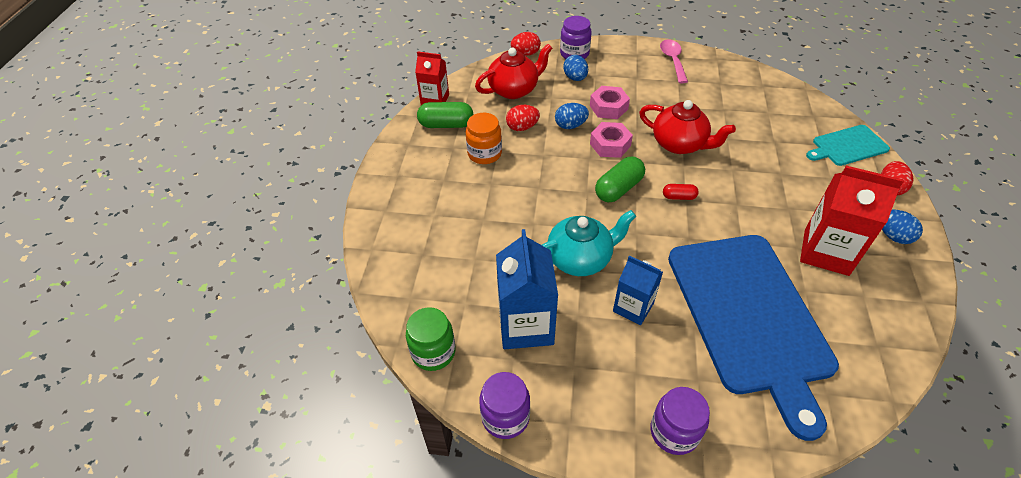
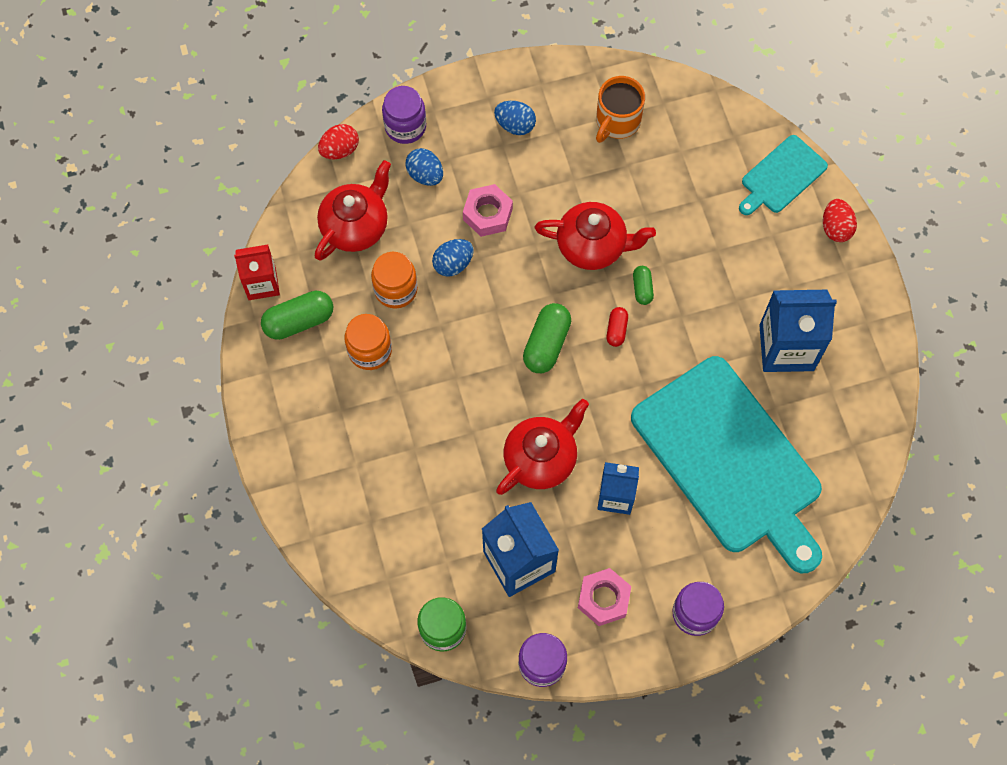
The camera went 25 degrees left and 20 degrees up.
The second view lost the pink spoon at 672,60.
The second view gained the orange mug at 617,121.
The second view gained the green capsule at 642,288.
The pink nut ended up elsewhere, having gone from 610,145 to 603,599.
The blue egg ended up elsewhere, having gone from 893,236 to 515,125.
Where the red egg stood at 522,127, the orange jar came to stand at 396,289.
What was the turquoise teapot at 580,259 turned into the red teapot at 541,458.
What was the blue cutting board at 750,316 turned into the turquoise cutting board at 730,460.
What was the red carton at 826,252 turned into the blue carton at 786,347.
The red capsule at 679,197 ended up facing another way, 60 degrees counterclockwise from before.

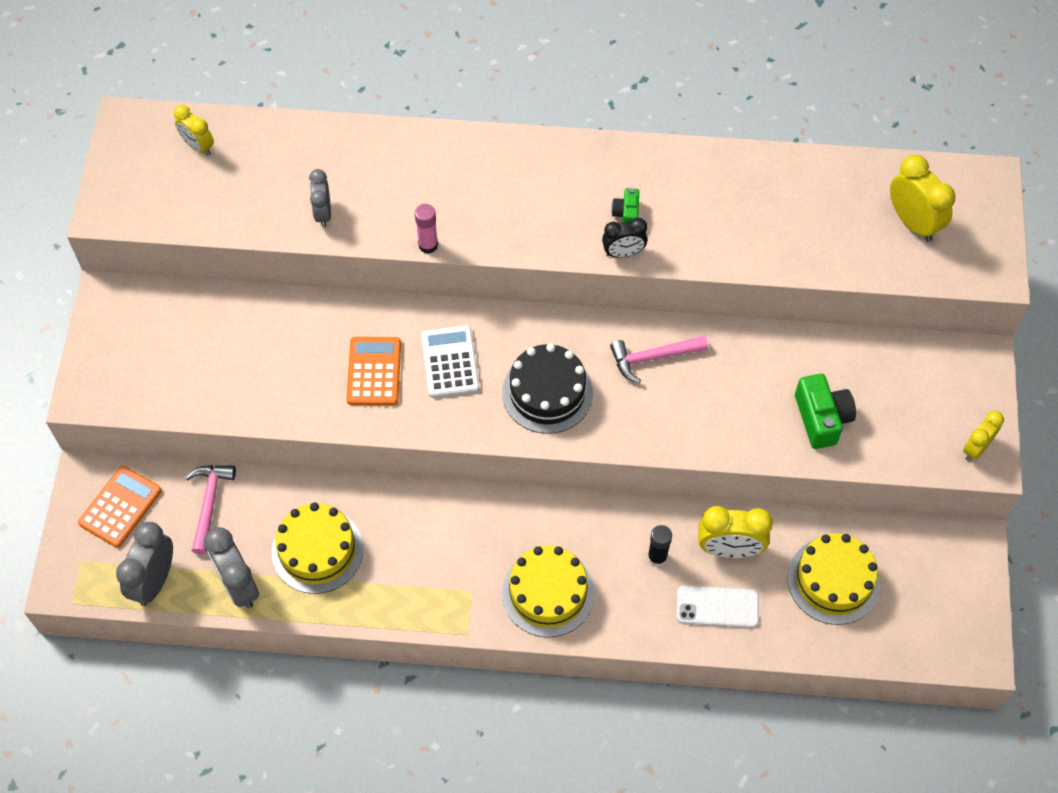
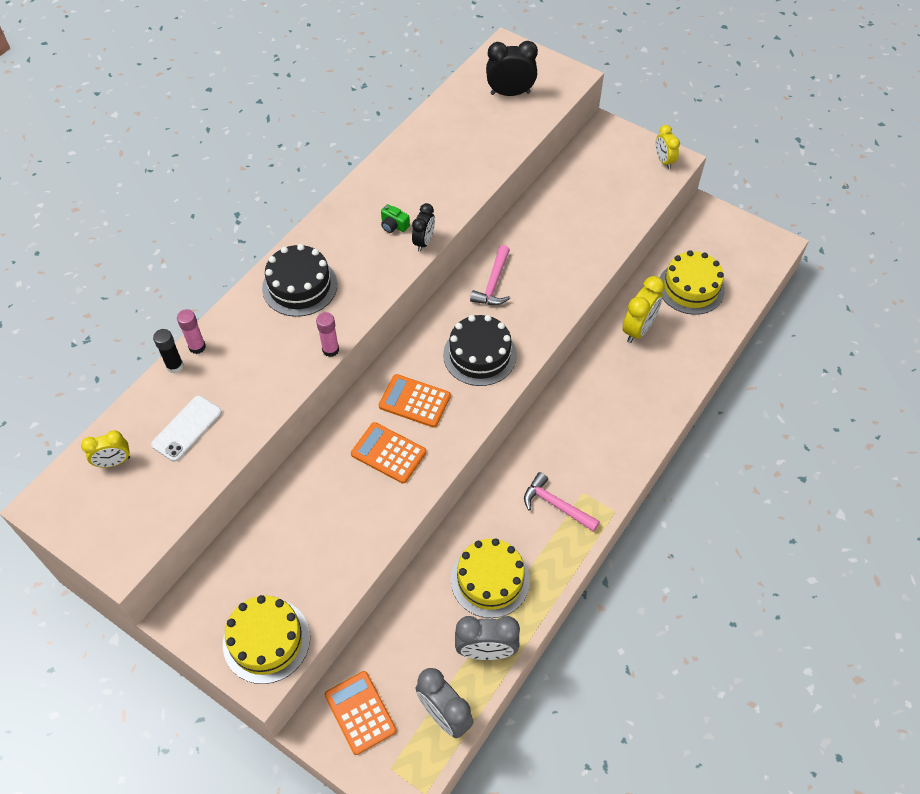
The camera went 60 degrees left and 5 degrees down.
The second view lost the grey clock at 323,213.
The second view lost the green camera at 822,418.
The second view gained the pink glue stick at 197,347.
The second view gained the black cake at 299,286.
The pink hammer ended up elsewhere, having gone from 209,503 to 556,505.
The yellow cake ended up elsewhere, having gone from 548,593 to 266,640.
The black glue stick ended up elsewhere, having gone from 657,557 to 175,366.
The white phone ended up elsewhere, having gone from 717,607 to 187,428.
What was the white calculator at 450,362 turned into the orange calculator at 414,401.
What was the yellow clock at 913,222 turned into the black clock at 510,93.

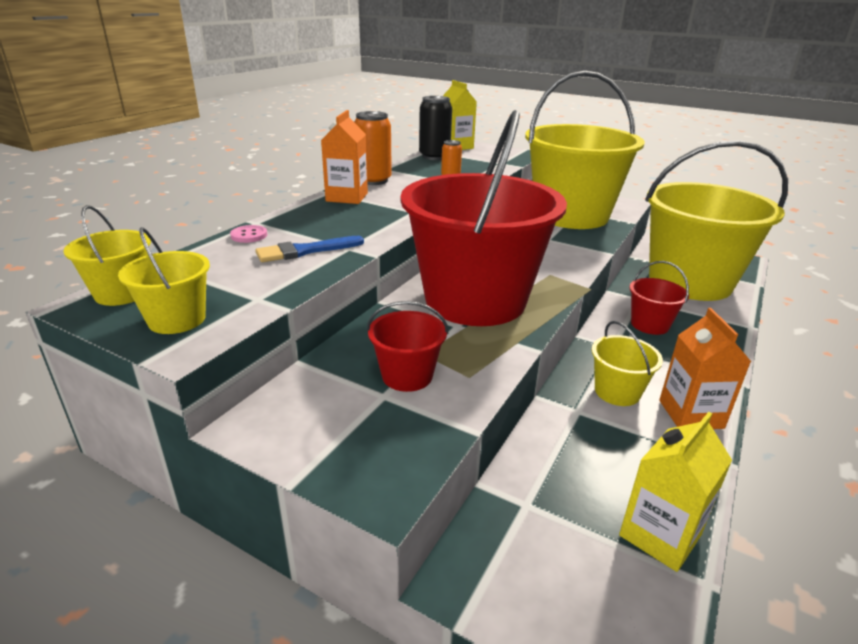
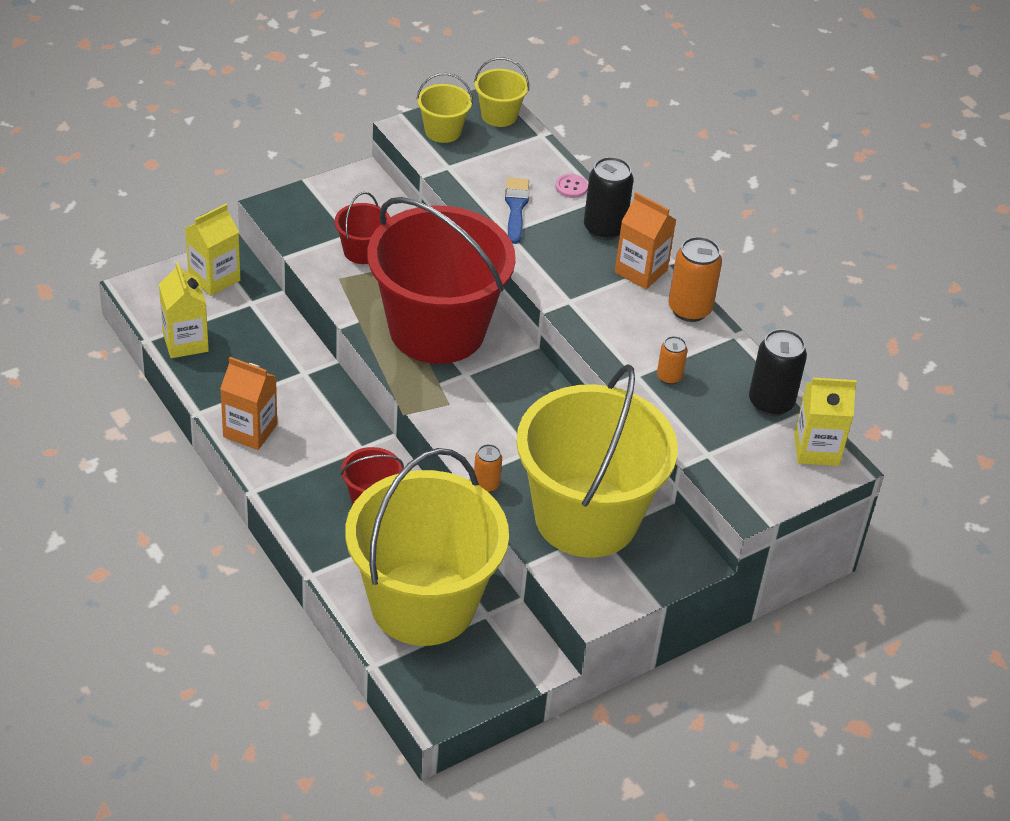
The camera went 115 degrees right and 15 degrees up.
The second view lost the yellow bucket at 617,392.
The second view gained the yellow carton at 214,278.
The second view gained the orange can at 486,485.
The second view gained the black can at 604,229.

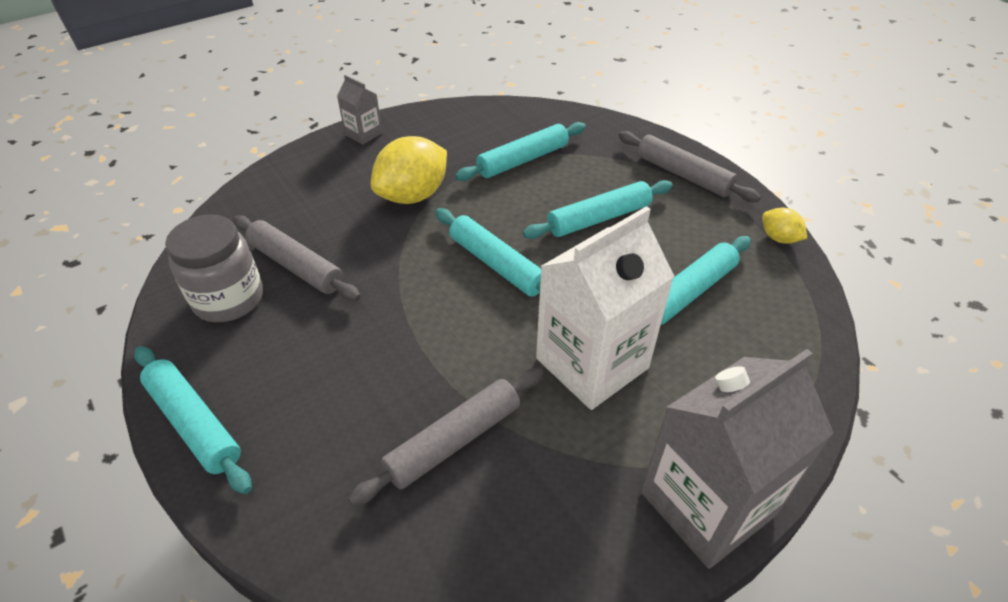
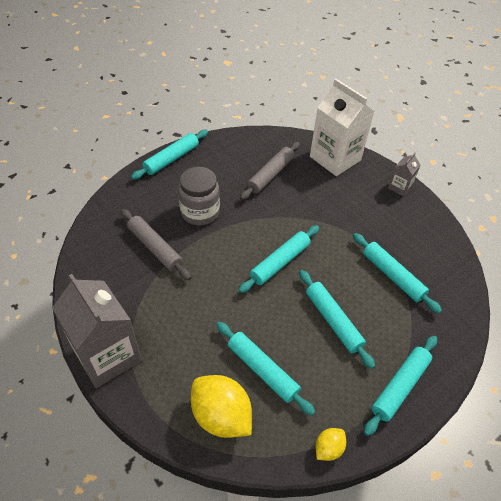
The camera went 85 degrees right and 5 degrees up.
The grey jar ended up elsewhere, having gone from 229,299 to 200,212.
The yellow lemon ended up elsewhere, having gone from 413,196 to 221,416.
The white carton ended up elsewhere, having gone from 592,363 to 335,158.
What was the grey rolling pin at 683,175 turned into the turquoise rolling pin at 399,386.

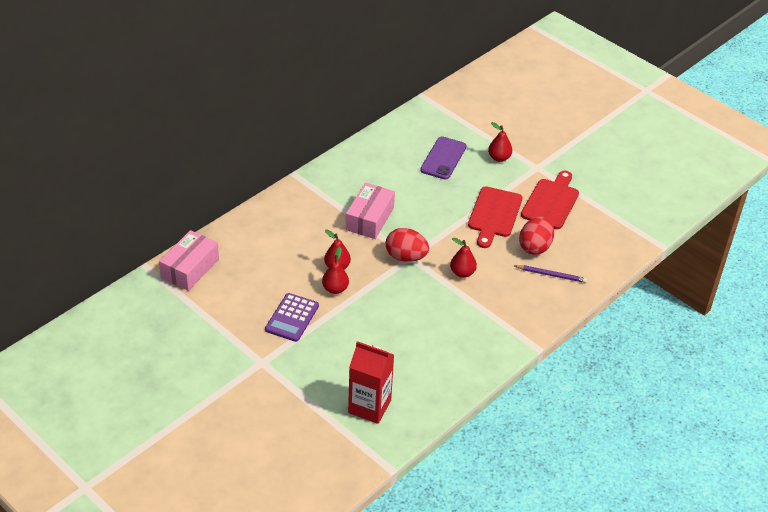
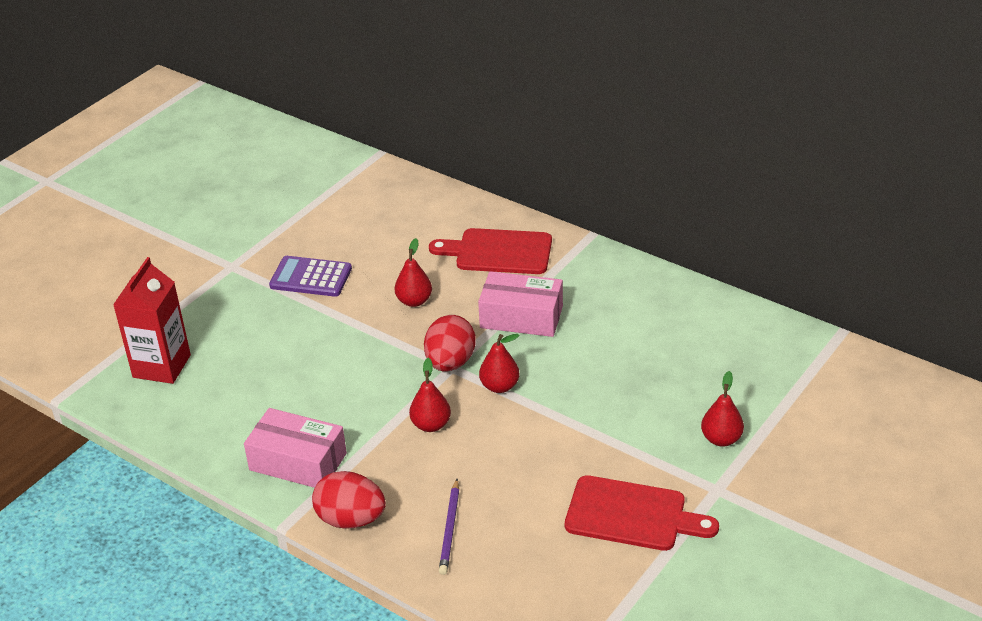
The camera went 85 degrees right and 5 degrees down.
The second view lost the purple phone at 443,158.
The pink box ended up elsewhere, having gone from 190,268 to 298,462.
The red pear ended up elsewhere, having gone from 335,289 to 499,386.
The red cutting board ended up elsewhere, having gone from 494,215 to 498,252.
The red egg ended up elsewhere, having gone from 535,247 to 351,519.

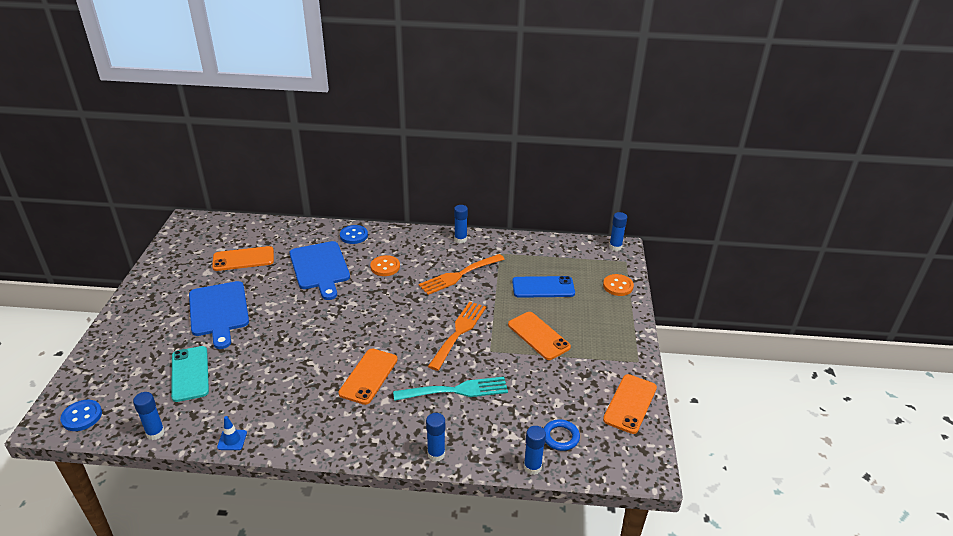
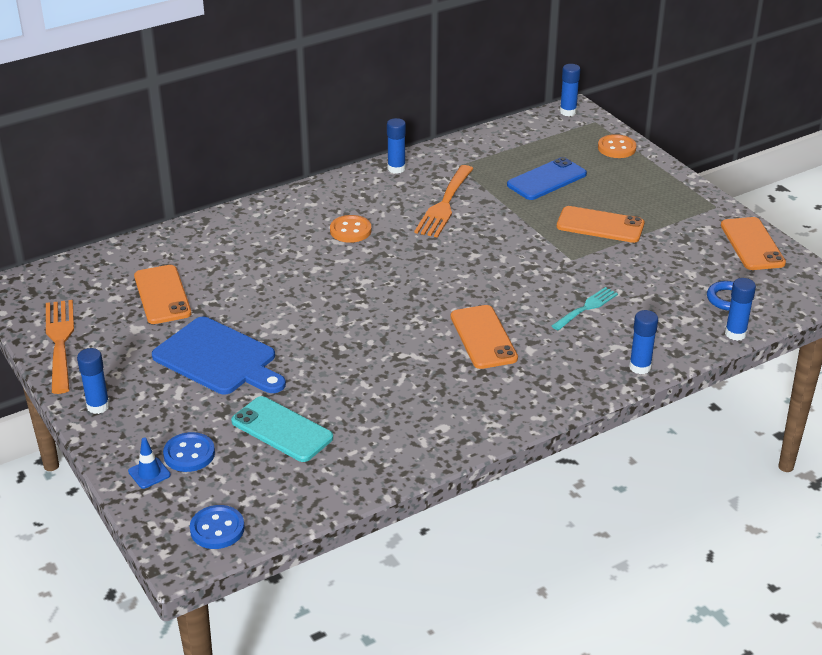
The camera went 35 degrees left and 0 degrees up.
The second view lost the blue cutting board at 320,268.
The blue glue stick ended up elsewhere, having gone from 155,433 to 98,406.
The blue traffic cone ended up elsewhere, having gone from 232,440 to 149,473.
The blue button ended up elsewhere, having gone from 354,235 to 189,454.
The orange fork ended up elsewhere, having gone from 459,332 to 60,341.
The orange phone at 243,259 ended up facing another way, 60 degrees counterclockwise from before.
The size of the turquoise fork at 456,390 changed by a factor of 0.62.

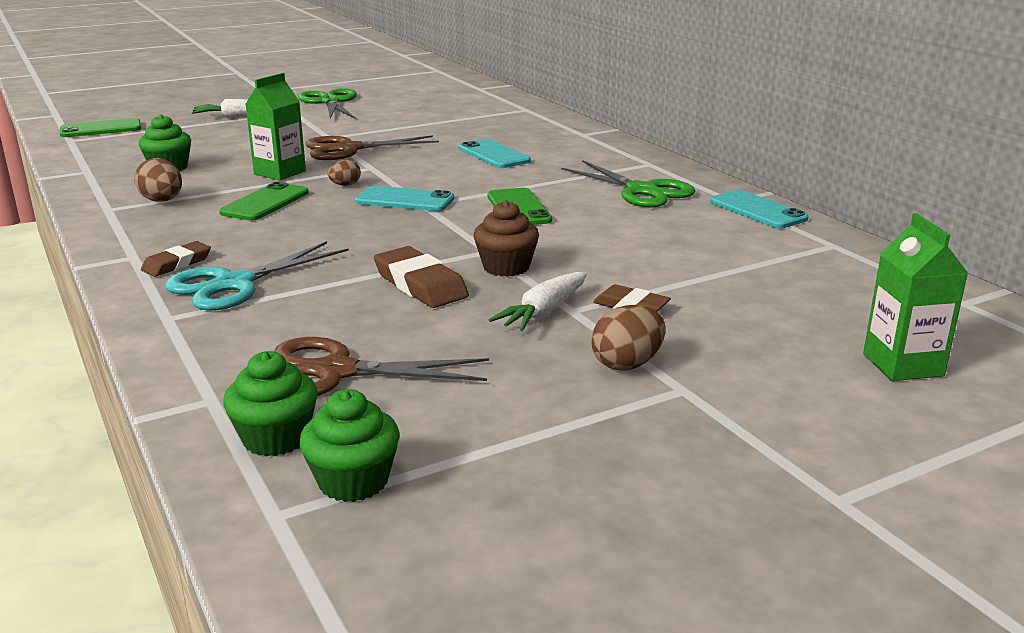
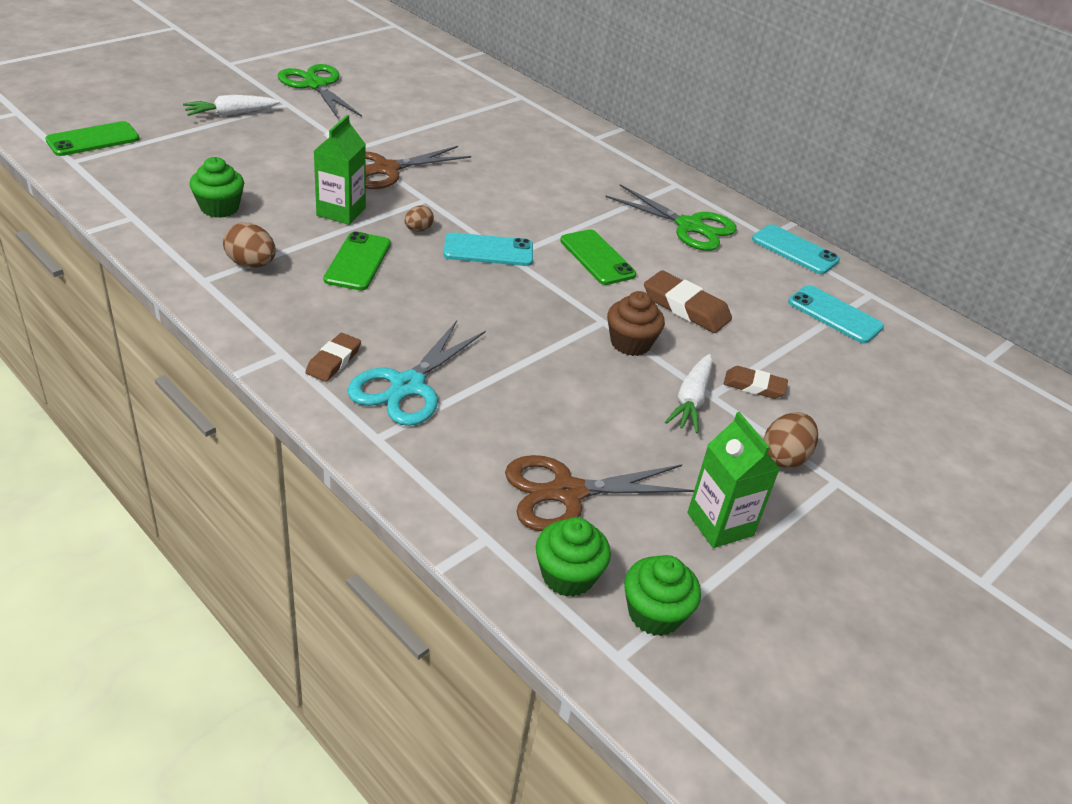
The camera went 20 degrees left and 15 degrees up.
The brown eraser ended up elsewhere, having gone from 420,284 to 686,307.
The turquoise phone ended up elsewhere, having gone from 494,155 to 835,315.
The green carton ended up elsewhere, having gone from 902,365 to 720,524.

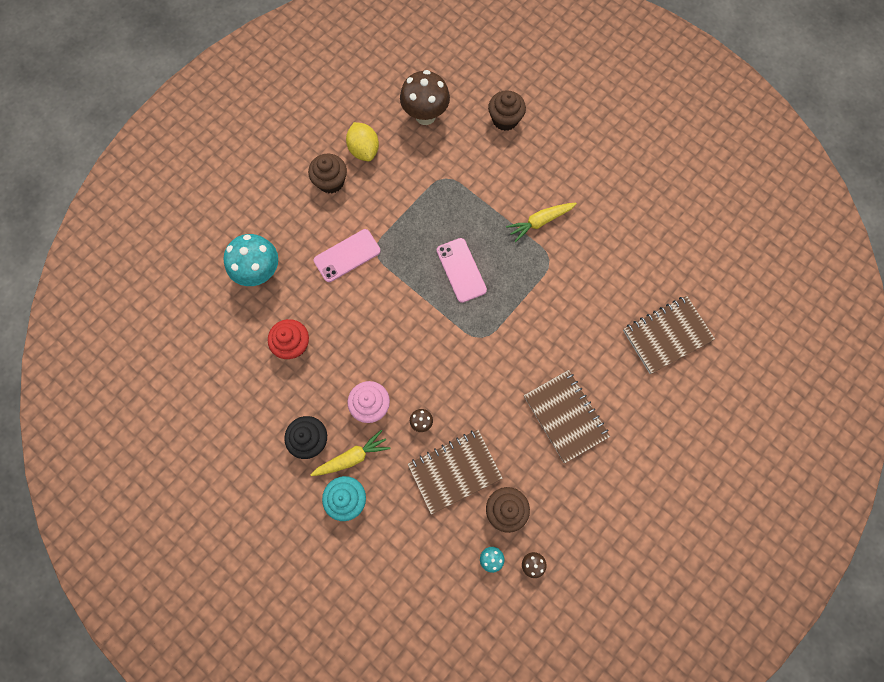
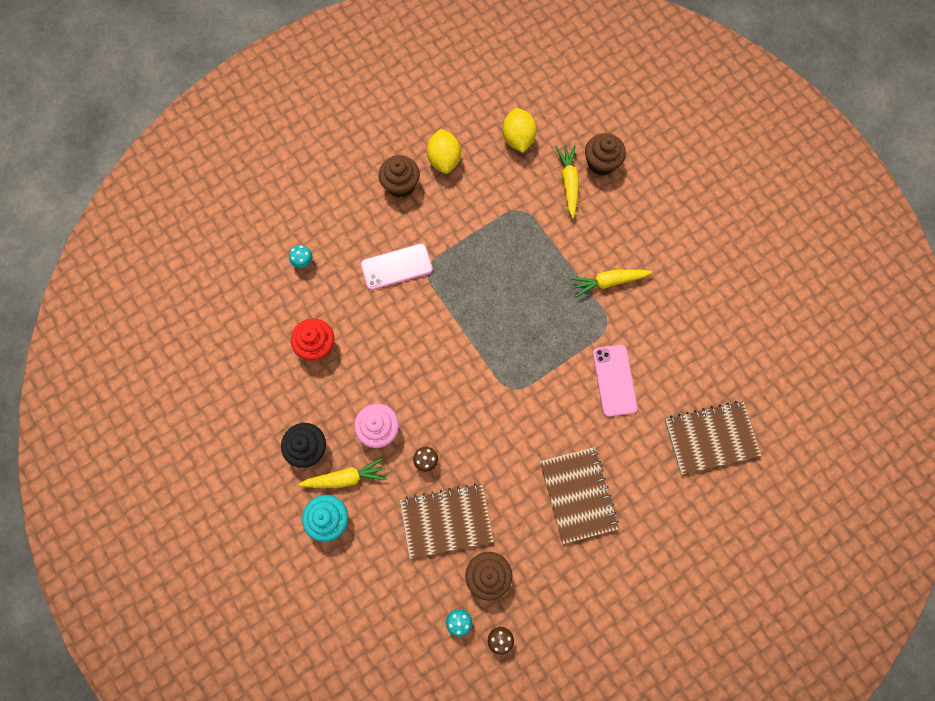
The camera went 15 degrees right and 0 degrees up.
The second view gained the yellow carrot at 568,183.
The pink phone ended up elsewhere, having gone from 461,270 to 614,380.
Where the brown mushroom stood at 425,115, the yellow lemon came to stand at 518,138.
The size of the turquoise mushroom at 260,272 changed by a factor of 0.42.

